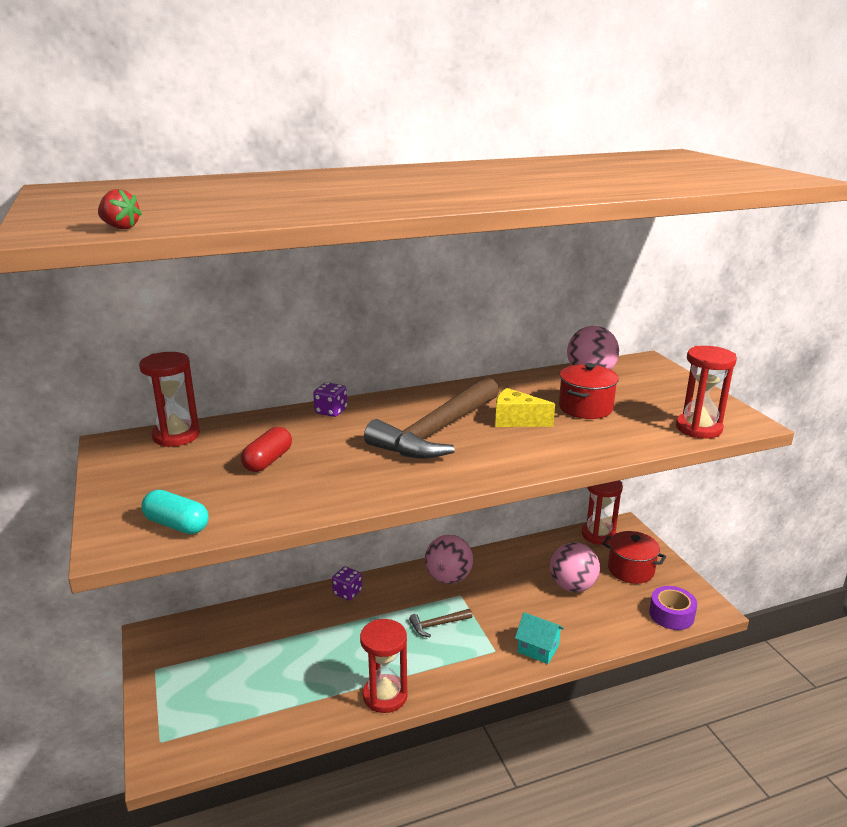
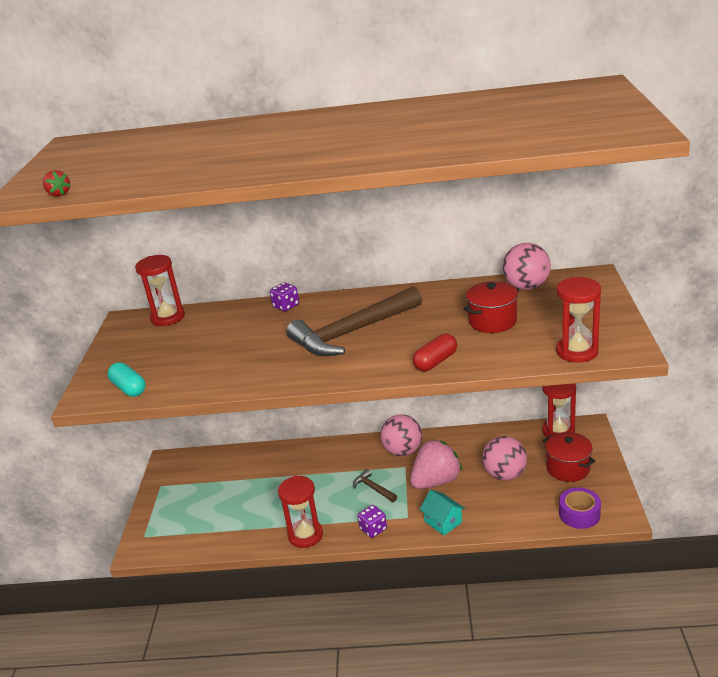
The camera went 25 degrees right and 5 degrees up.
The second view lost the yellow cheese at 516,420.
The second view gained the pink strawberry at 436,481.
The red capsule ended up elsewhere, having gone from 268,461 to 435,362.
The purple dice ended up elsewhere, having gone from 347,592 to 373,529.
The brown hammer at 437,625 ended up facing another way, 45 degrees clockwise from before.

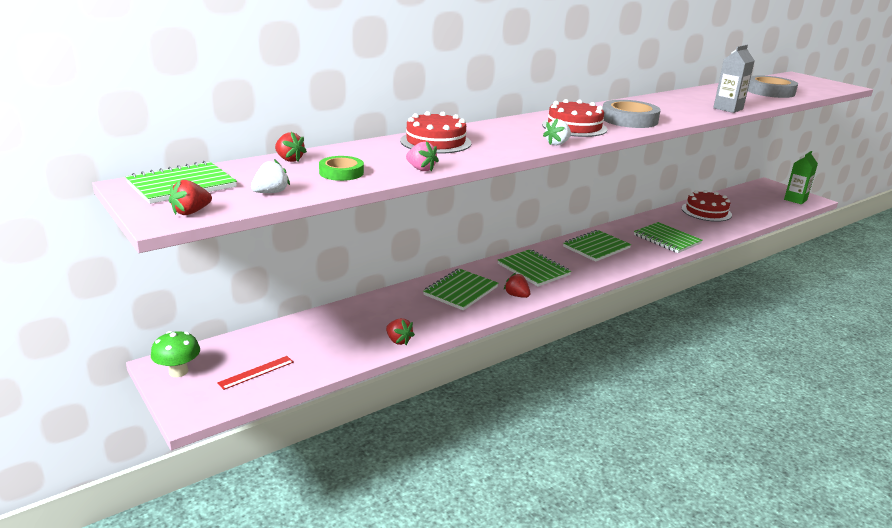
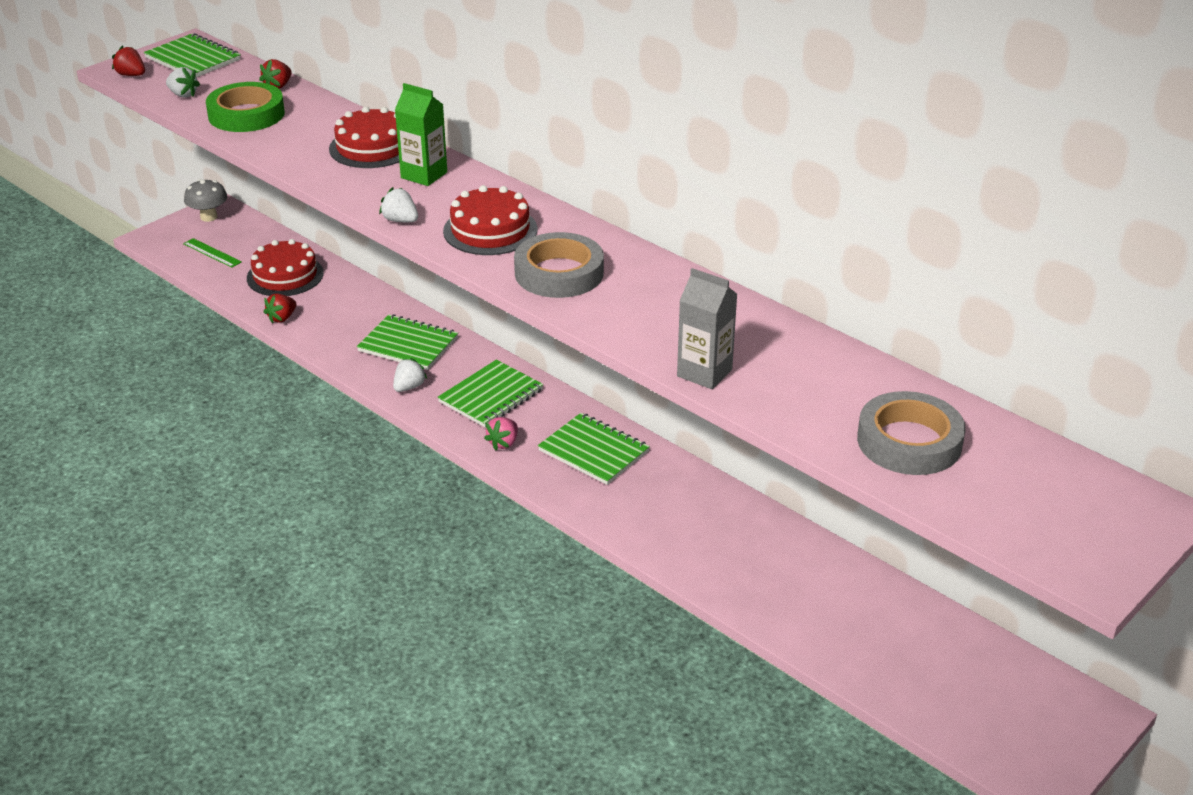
The camera went 80 degrees right and 10 degrees up.
The second view lost the green notebook at 667,239.
The pink strawberry ended up elsewhere, having gone from 421,169 to 503,443.
The red cake ended up elsewhere, having gone from 706,211 to 285,275.
The green carton ended up elsewhere, having gone from 795,200 to 424,175.
What was the green mushroom at 178,371 turned into the grey mushroom at 209,217.
What was the red ruler at 256,372 turned into the green ruler at 212,253.
What was the red strawberry at 516,295 turned into the white strawberry at 409,387.
The size of the green tape at 341,172 changed by a factor of 1.67.

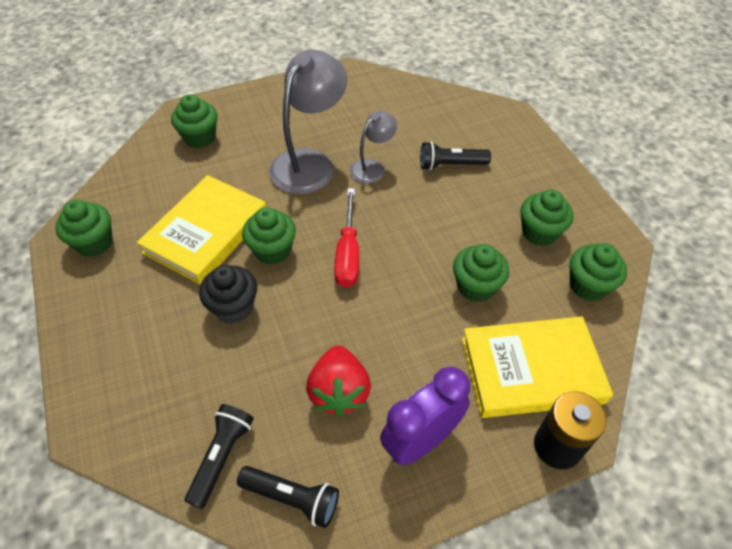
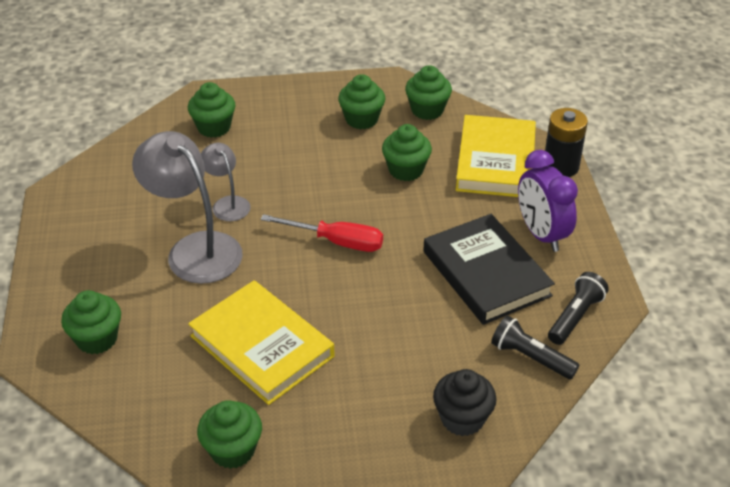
The camera went 75 degrees left and 10 degrees down.
The second view lost the black flashlight at 450,165.
The black cupcake ended up elsewhere, having gone from 234,307 to 462,418.
The green cupcake ended up elsewhere, having gone from 272,250 to 214,127.
Where the red strawberry stood at 339,391, the black book came to stand at 486,273.

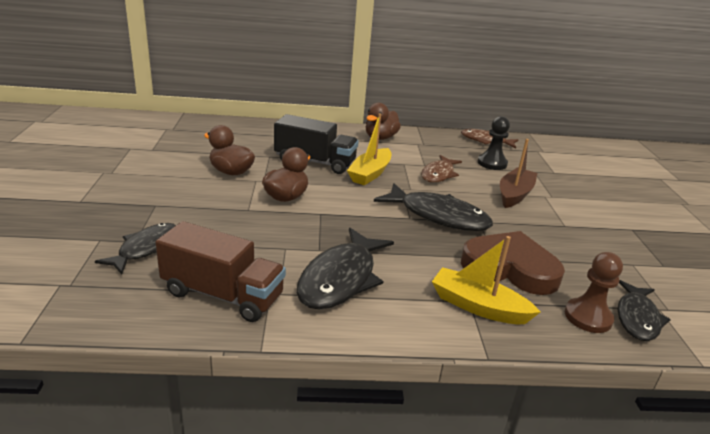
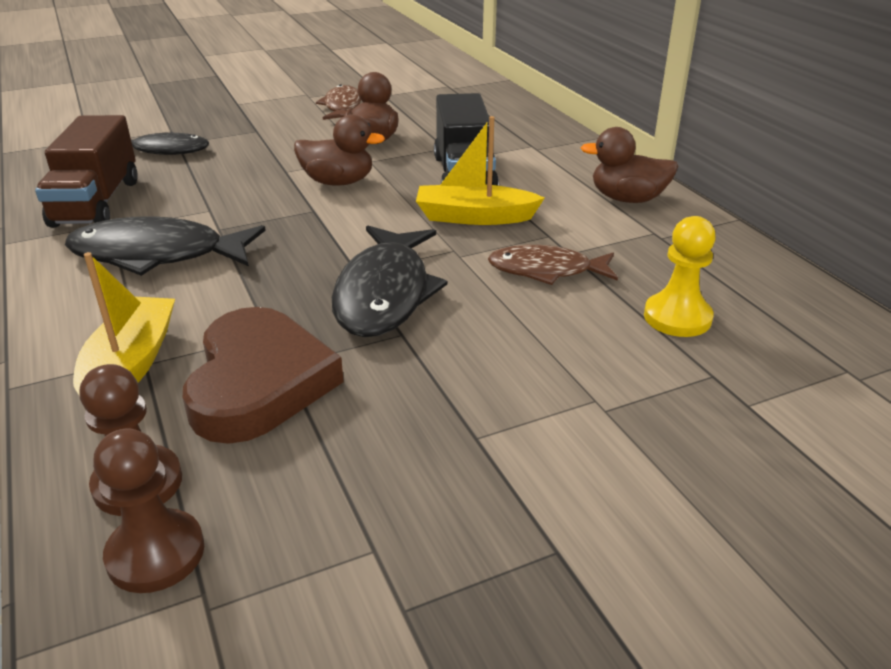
The camera went 70 degrees right and 5 degrees up.
The second view lost the brown boat at 514,194.
The brown fish ended up elsewhere, having gone from 485,141 to 342,107.
Where the black fish stood at 637,318, the brown pawn came to stand at 156,553.
What was the black pawn at 492,163 turned into the yellow pawn at 677,317.

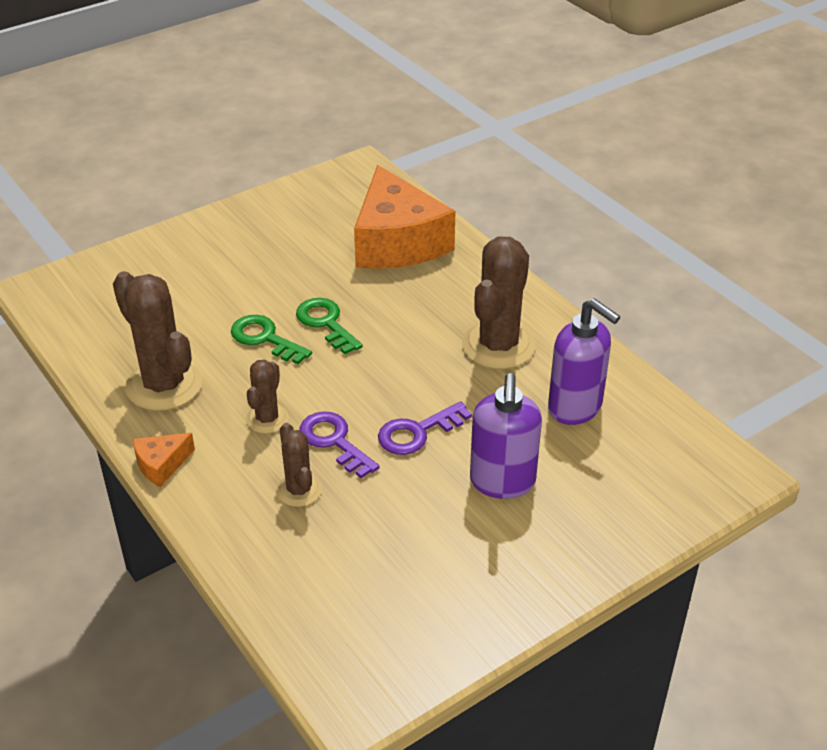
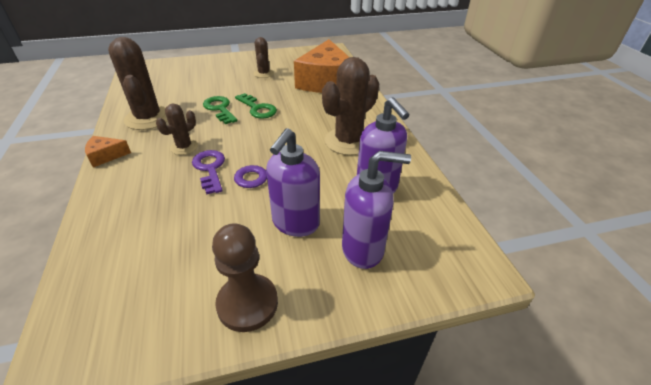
The camera went 20 degrees right and 0 degrees up.
The second view gained the brown pawn at 247,303.
The second view gained the purple soap dispenser at 363,249.
The brown cactus ended up elsewhere, having gone from 299,490 to 263,73.
The green key at 325,323 ended up facing another way, 150 degrees clockwise from before.

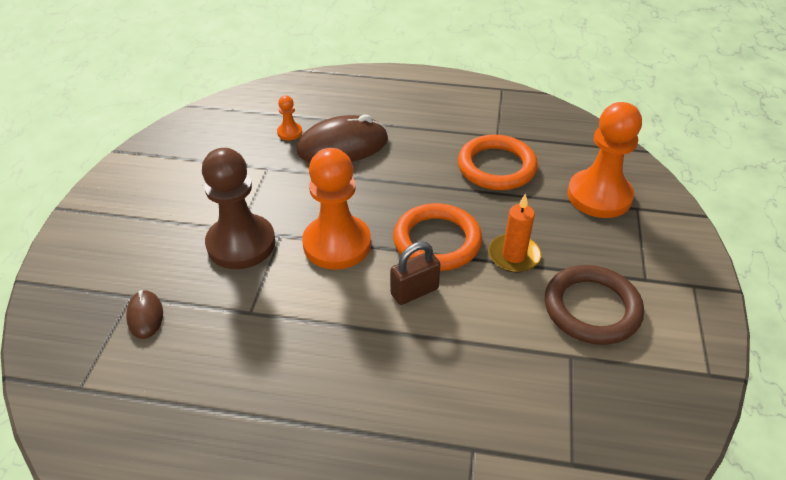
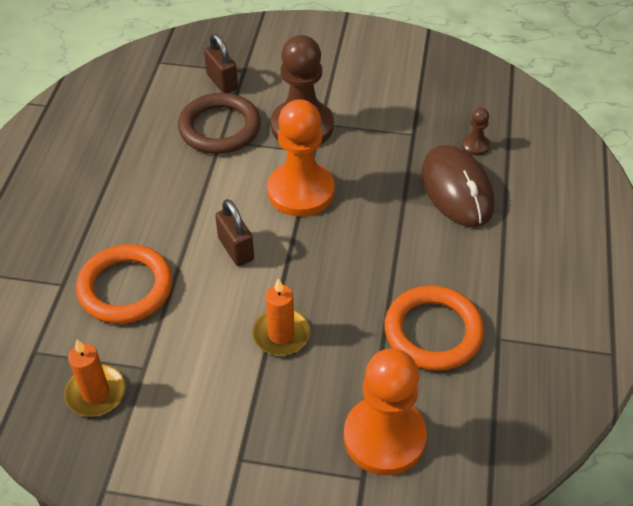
The camera went 90 degrees right and 5 degrees up.
The second view gained the orange candle at 96,393.
The orange ring ended up elsewhere, having gone from 437,241 to 125,288.
The brown ring ended up elsewhere, having gone from 591,308 to 219,128.
Where the brown mouse stood at 145,316, the brown padlock came to stand at 222,82.
What was the orange pawn at 289,132 turned into the brown pawn at 475,145.

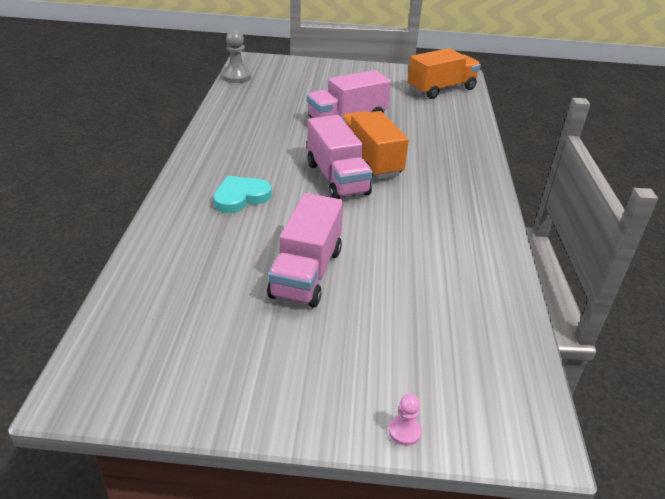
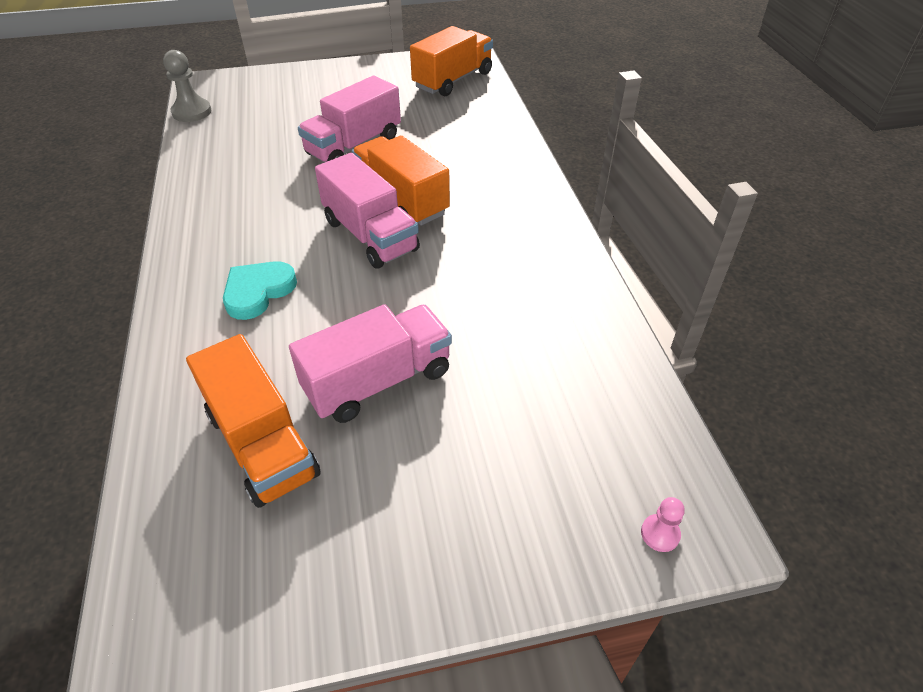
The camera went 15 degrees left and 10 degrees up.
The second view gained the orange truck at 262,444.
The pink pawn ended up elsewhere, having gone from 404,431 to 660,534.
The pink truck at 306,273 ended up facing another way, 120 degrees counterclockwise from before.

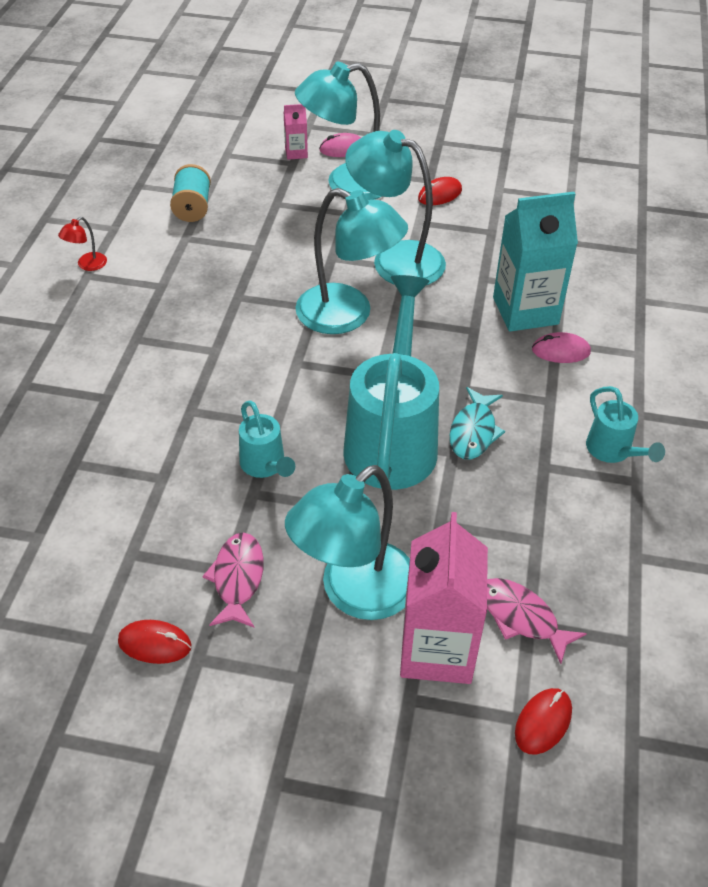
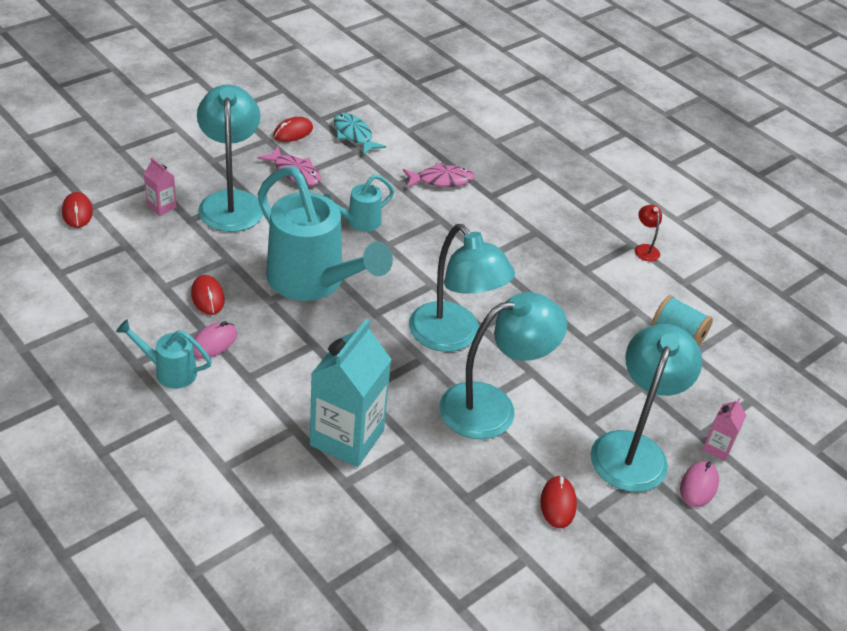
The camera went 125 degrees right and 5 degrees down.
The second view gained the red mouse at 207,297.
The turquoise fish ended up elsewhere, having gone from 473,432 to 354,135.
The pink fish ended up elsewhere, having gone from 521,617 to 441,180.
The pink mouse ended up elsewhere, having gone from 560,351 to 213,343.
The turquoise watering can at 265,466 ended up facing another way, 45 degrees counterclockwise from before.
The turquoise lamp at 347,315 ended up facing another way, 105 degrees counterclockwise from before.
The size of the pink carton at 437,650 changed by a factor of 0.46.

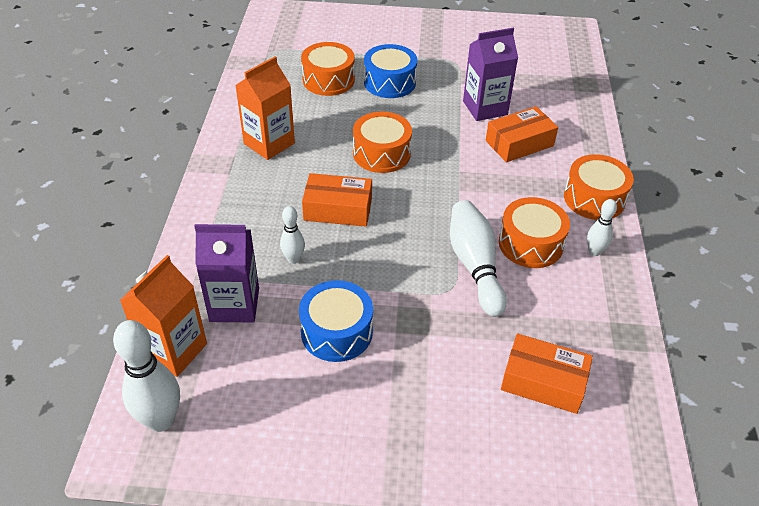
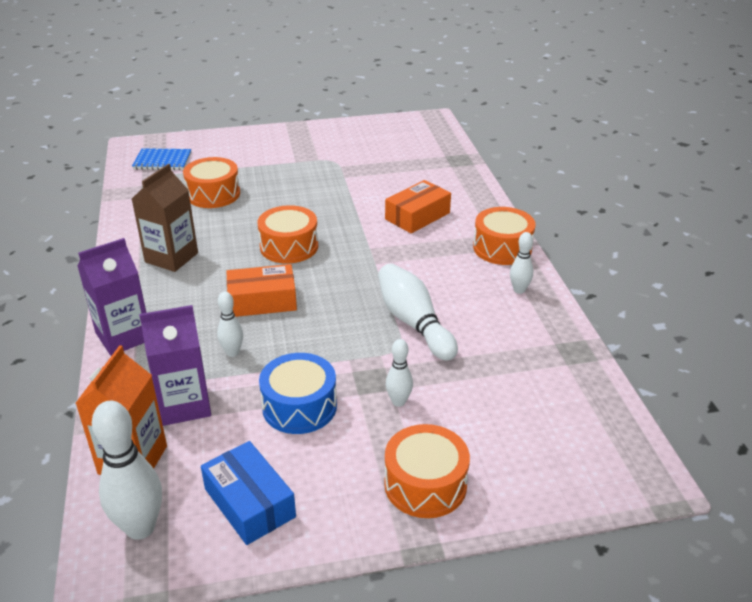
The camera went 15 degrees left and 10 degrees down.
The second view lost the blue drum at 389,82.
The second view lost the orange box at 543,382.
The second view gained the blue notebook at 162,161.
The second view gained the blue box at 249,503.
The second view gained the white bowling pin at 398,402.
The purple carton ended up elsewhere, having gone from 485,108 to 123,336.
The orange drum ended up elsewhere, having gone from 530,244 to 425,484.
What was the orange carton at 269,143 turned into the brown carton at 171,257.

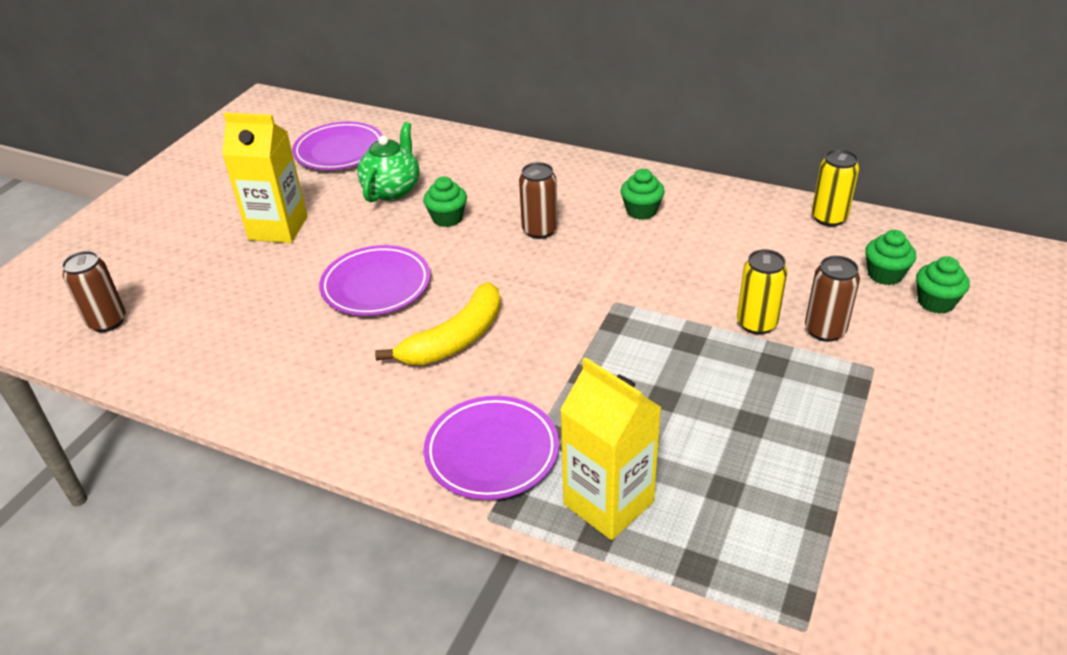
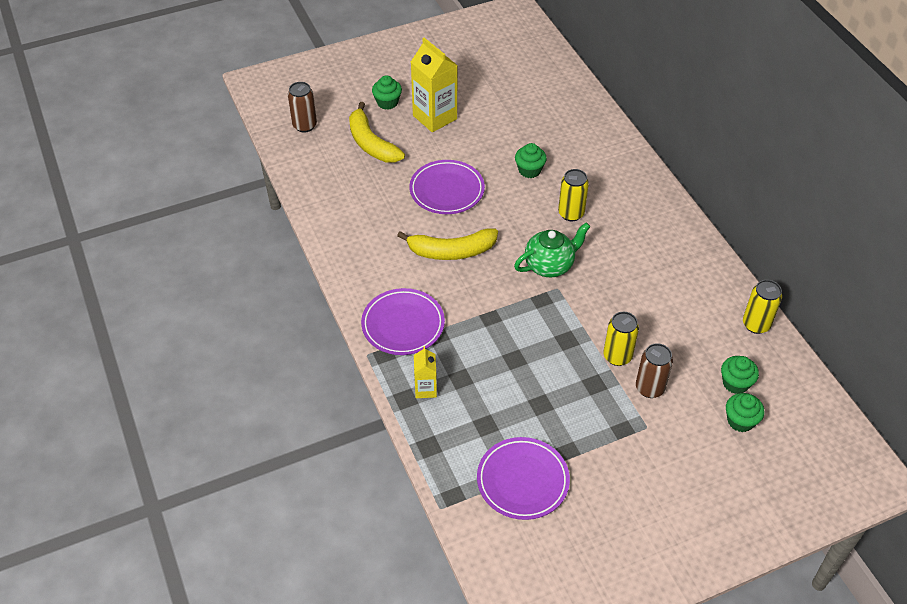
The camera went 40 degrees right and 10 degrees up.
The second view gained the yellow banana at 371,143.
The purple plate ended up elsewhere, having gone from 339,151 to 522,481.
The green teapot ended up elsewhere, having gone from 392,190 to 550,265.
The green cupcake ended up elsewhere, having gone from 641,211 to 387,102.
What was the brown can at 539,230 turned into the yellow can at 571,213.
The size of the yellow carton at 608,503 changed by a factor of 0.54.

